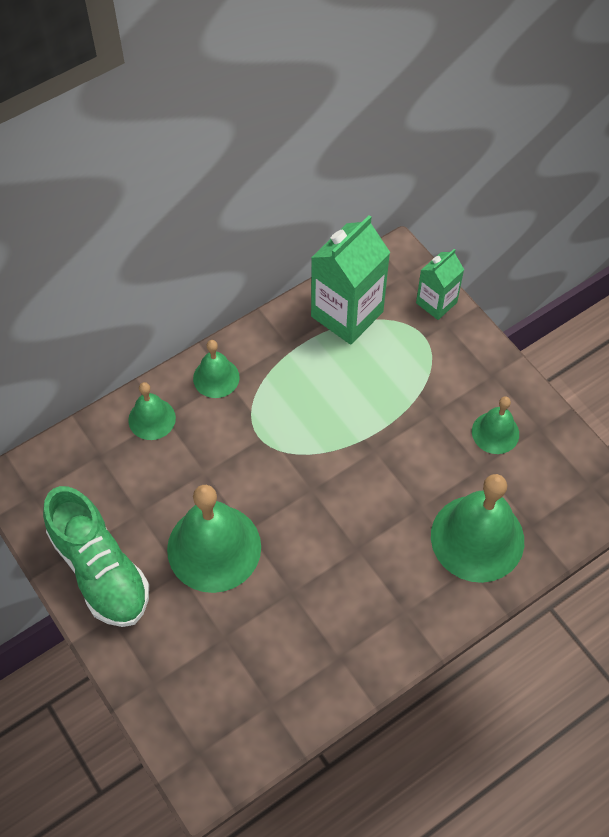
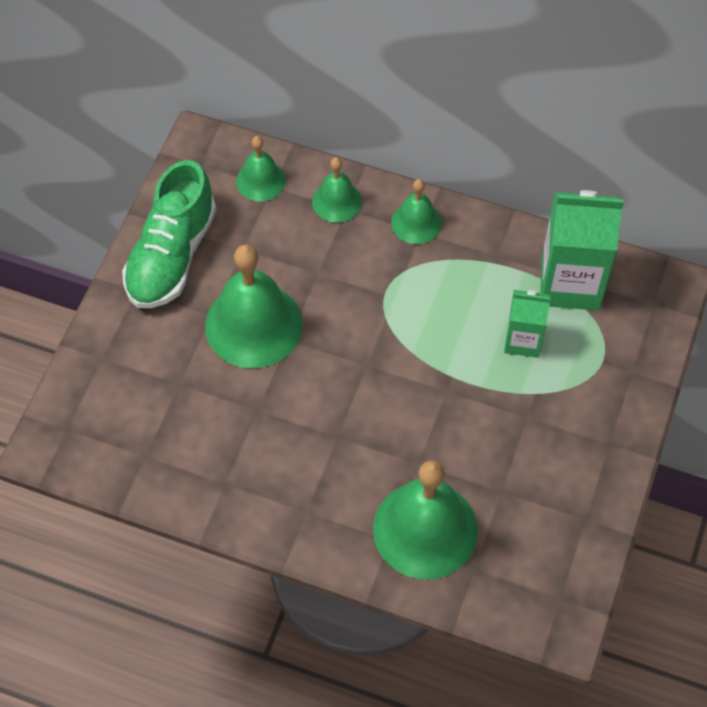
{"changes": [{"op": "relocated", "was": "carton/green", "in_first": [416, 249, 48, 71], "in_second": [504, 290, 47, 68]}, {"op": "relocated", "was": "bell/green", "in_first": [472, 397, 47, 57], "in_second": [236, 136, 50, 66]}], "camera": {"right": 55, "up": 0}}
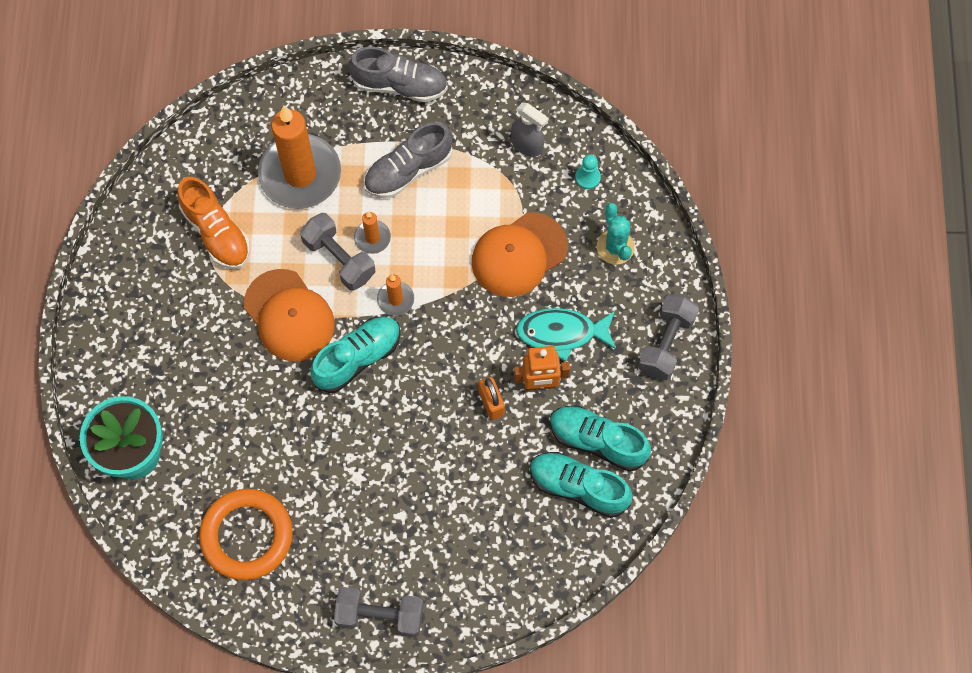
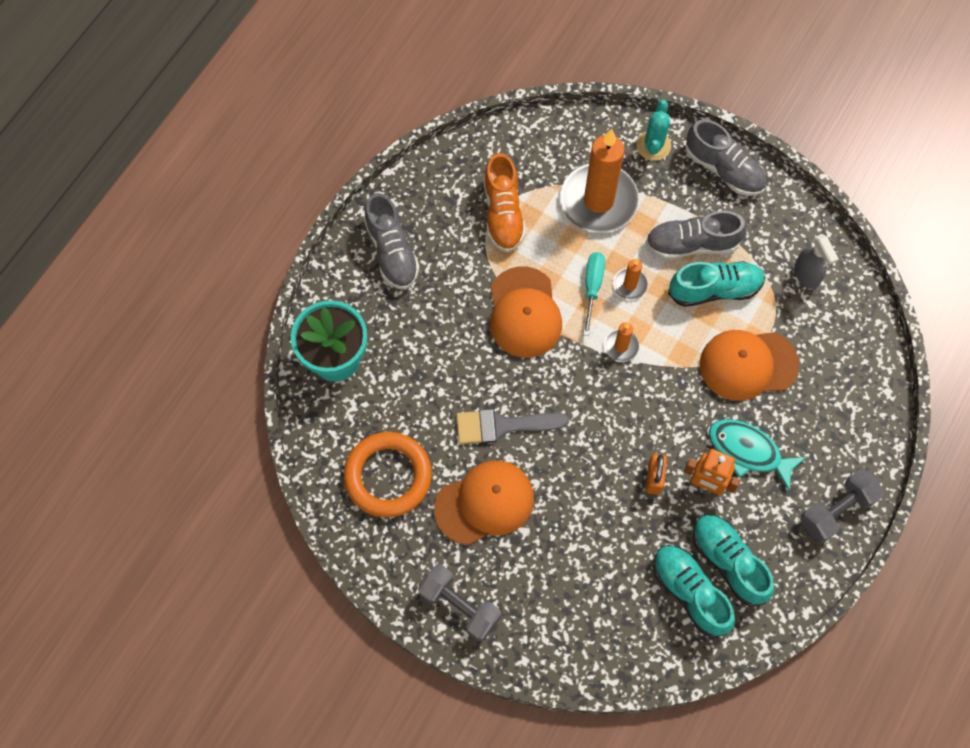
{"changes": [{"op": "exchanged", "was": "dumbbell/grey", "now": "screwdriver/turquoise", "in_first": [300, 213, 76, 78], "in_second": [583, 252, 22, 84]}, {"op": "relocated", "was": "shoe/turquoise", "in_first": [311, 317, 90, 76], "in_second": [668, 261, 97, 46]}, {"op": "missing", "was": "pawn/turquoise", "in_first": [575, 154, 26, 35]}, {"op": "relocated", "was": "cactus/turquoise", "in_first": [597, 203, 38, 62], "in_second": [636, 100, 35, 61]}, {"op": "appeared", "now": "shoe/grey", "in_second": [364, 193, 56, 97]}, {"op": "appeared", "now": "cap/orange", "in_second": [434, 460, 100, 85]}, {"op": "appeared", "now": "brush/grey", "in_second": [456, 409, 113, 35]}], "camera": {"right": 30, "up": 0}}
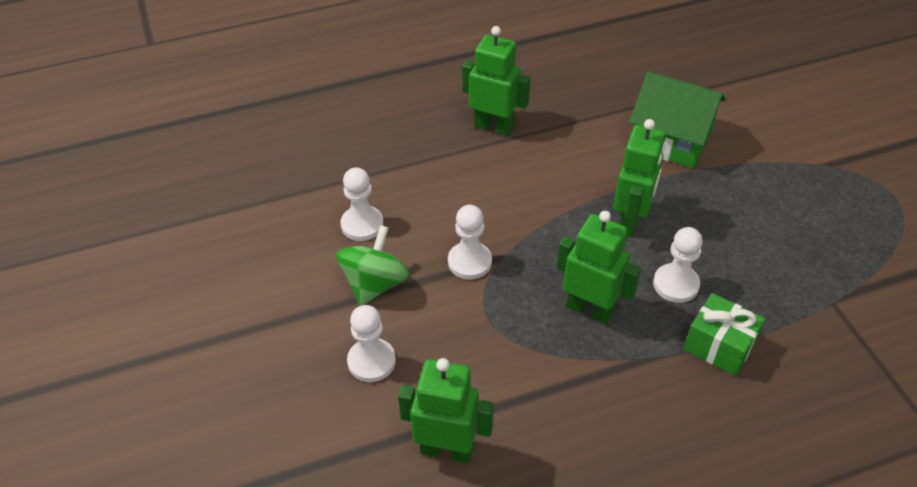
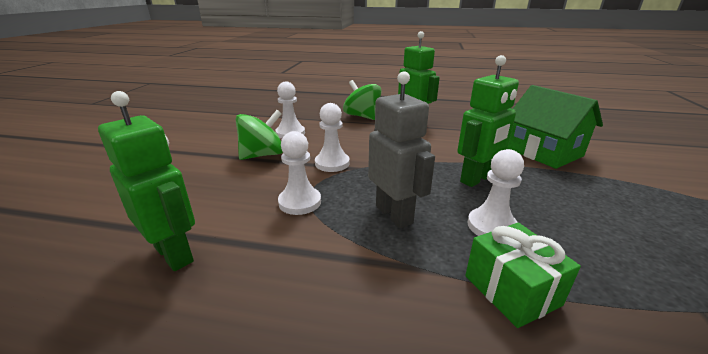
{"changes": [{"op": "relocated", "was": "pawn/white", "in_first": [347, 305, 49, 77], "in_second": [278, 131, 43, 84]}, {"op": "colour", "was": "robot/green", "now": "robot/grey", "in_first": [557, 211, 84, 113], "in_second": [368, 71, 67, 157]}, {"op": "appeared", "now": "spinning top/green", "in_second": [343, 80, 39, 40]}], "camera": {"right": 30, "up": -20}}
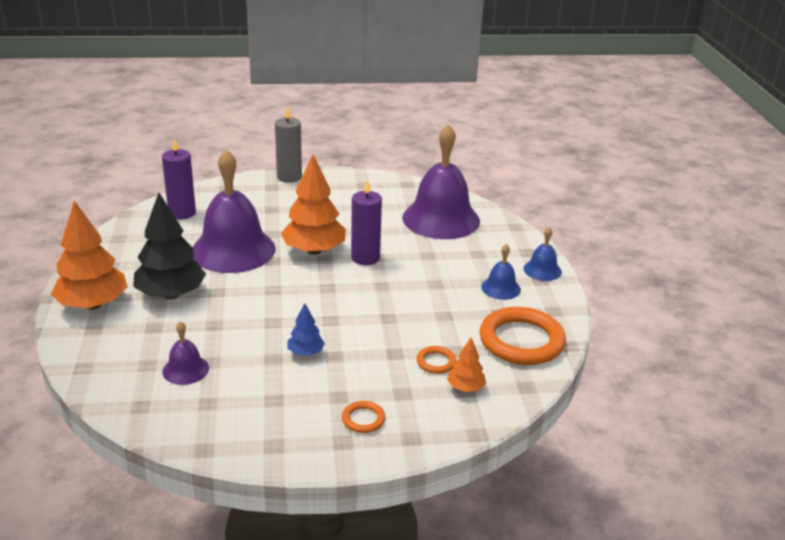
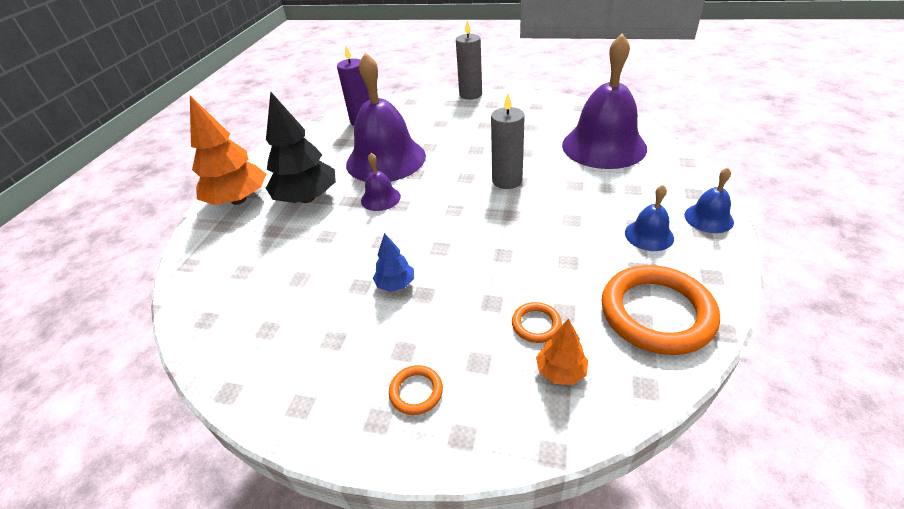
{"changes": [{"op": "relocated", "was": "bell/purple", "in_first": [163, 321, 46, 64], "in_second": [361, 153, 40, 58]}, {"op": "missing", "was": "tree/orange", "in_first": [281, 154, 65, 101]}, {"op": "colour", "was": "candle/purple", "now": "candle/grey", "in_first": [351, 179, 31, 86], "in_second": [491, 93, 34, 96]}], "camera": {"right": 25, "up": 10}}
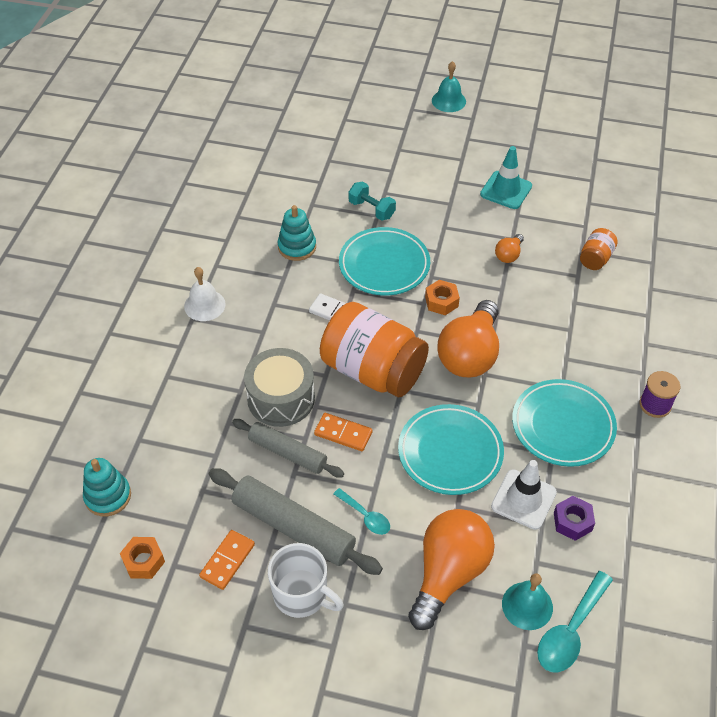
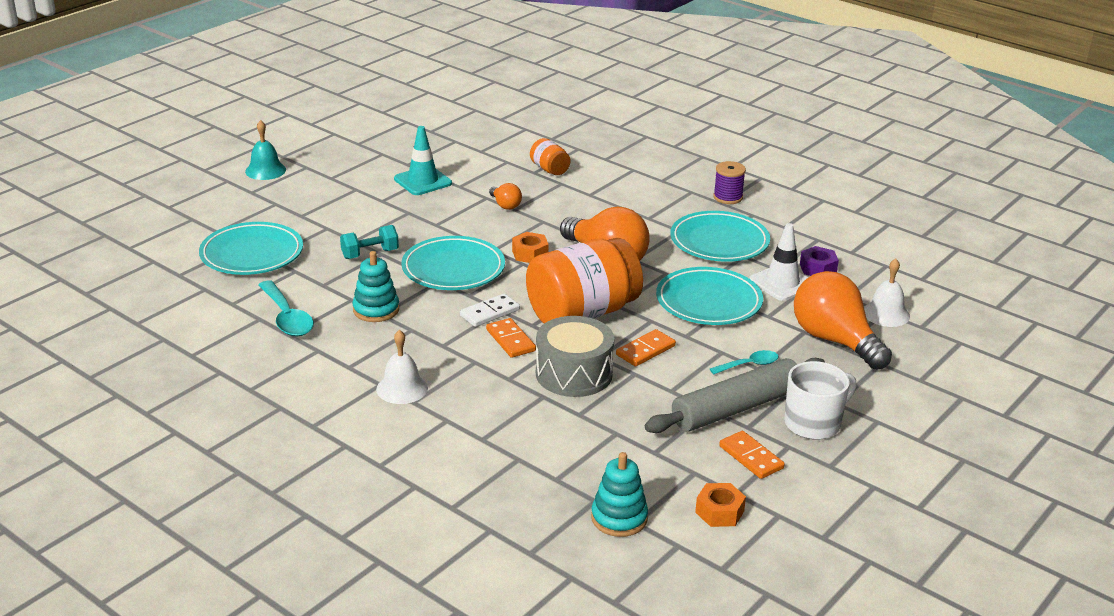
{"changes": [{"op": "missing", "was": "rolling pin/grey", "in_first": [232, 419, 112, 59]}, {"op": "colour", "was": "bell/turquoise", "now": "bell/white", "in_first": [502, 573, 51, 57], "in_second": [864, 259, 46, 68]}, {"op": "relocated", "was": "spoon/turquoise", "in_first": [537, 571, 76, 101], "in_second": [258, 280, 56, 57]}, {"op": "appeared", "now": "plate/turquoise", "in_second": [199, 222, 104, 53]}, {"op": "appeared", "now": "domino/orange", "in_second": [486, 318, 50, 40]}], "camera": {"right": -65, "up": -20}}
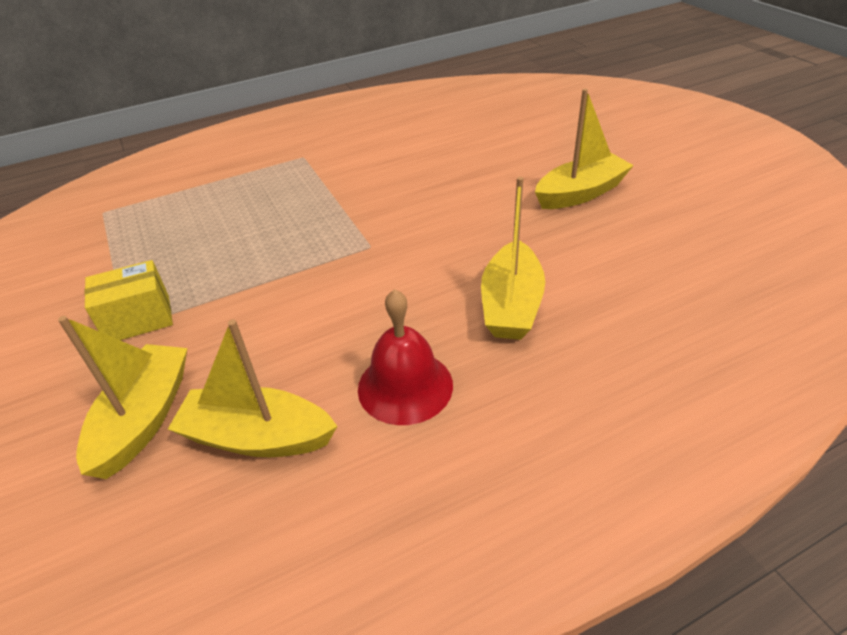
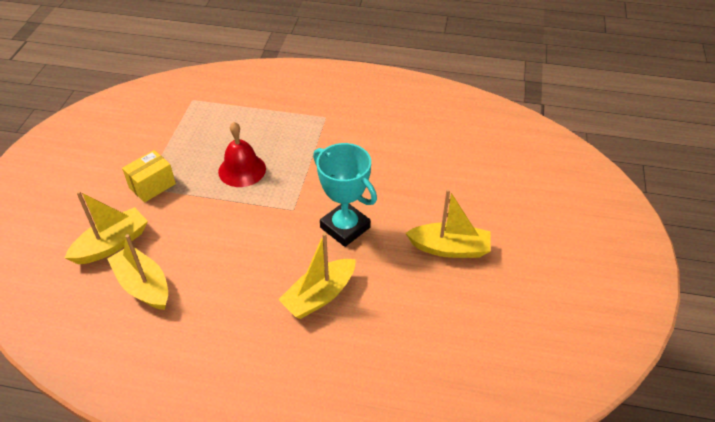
{"changes": [{"op": "spun", "was": "box/yellow", "in_first": [84, 260, 89, 80], "in_second": [122, 150, 54, 53], "clockwise": -60}, {"op": "relocated", "was": "bell/red", "in_first": [358, 289, 95, 136], "in_second": [218, 122, 48, 65]}, {"op": "appeared", "now": "trophy/turquoise", "in_second": [313, 143, 64, 104]}], "camera": {"right": 35, "up": 5}}
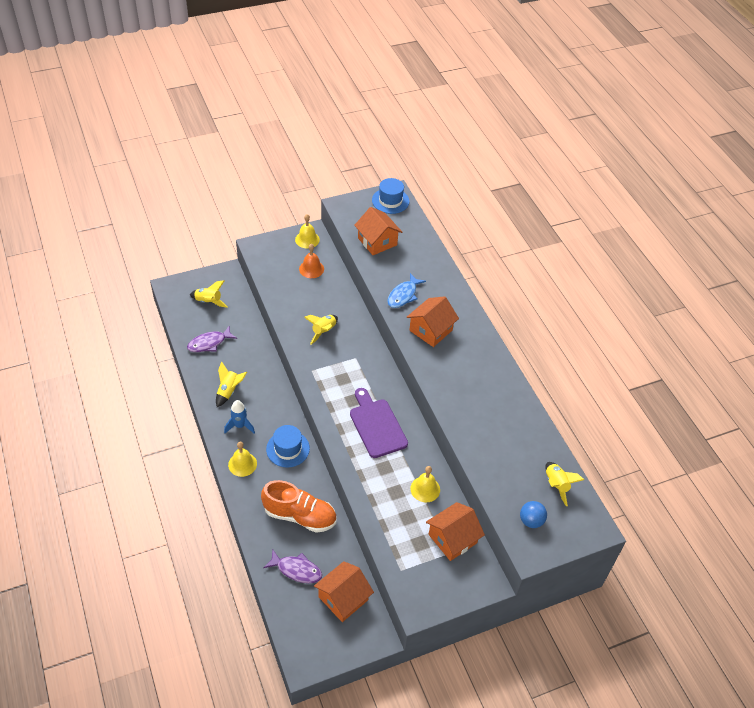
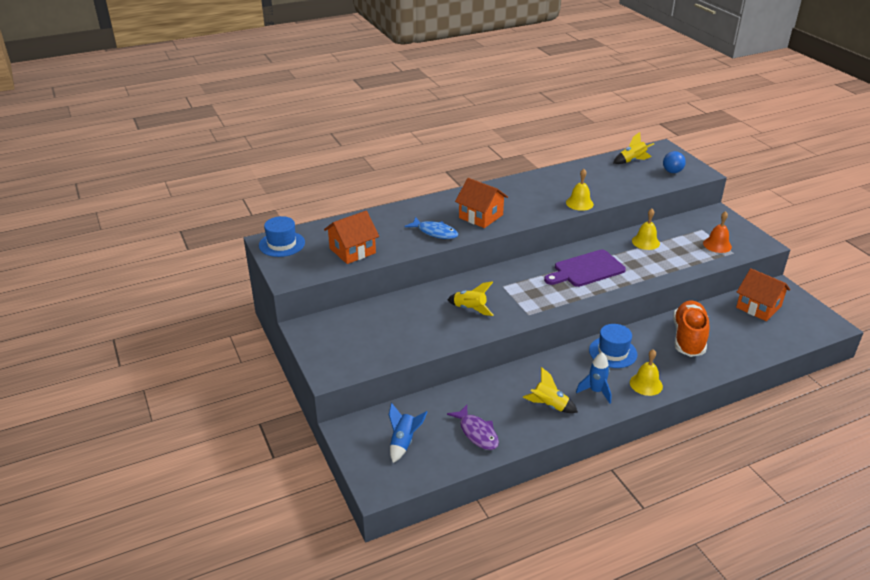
{"changes": [{"op": "colour", "was": "rocket/yellow", "now": "rocket/blue", "in_first": [190, 280, 38, 28], "in_second": [389, 403, 39, 60]}, {"op": "missing", "was": "fish/purple", "in_first": [263, 549, 59, 34]}, {"op": "relocated", "was": "bell/yellow", "in_first": [295, 214, 25, 35], "in_second": [566, 169, 28, 42]}, {"op": "relocated", "was": "bell/orange", "in_first": [299, 244, 25, 34], "in_second": [703, 211, 29, 42]}, {"op": "missing", "was": "house/orange", "in_first": [426, 502, 59, 59]}], "camera": {"right": -90, "up": -15}}
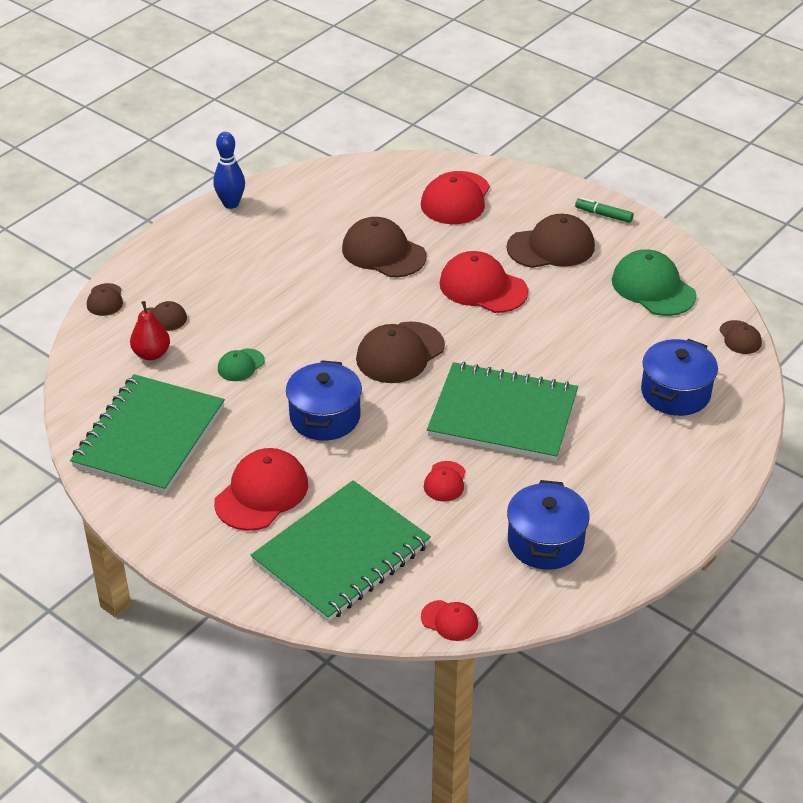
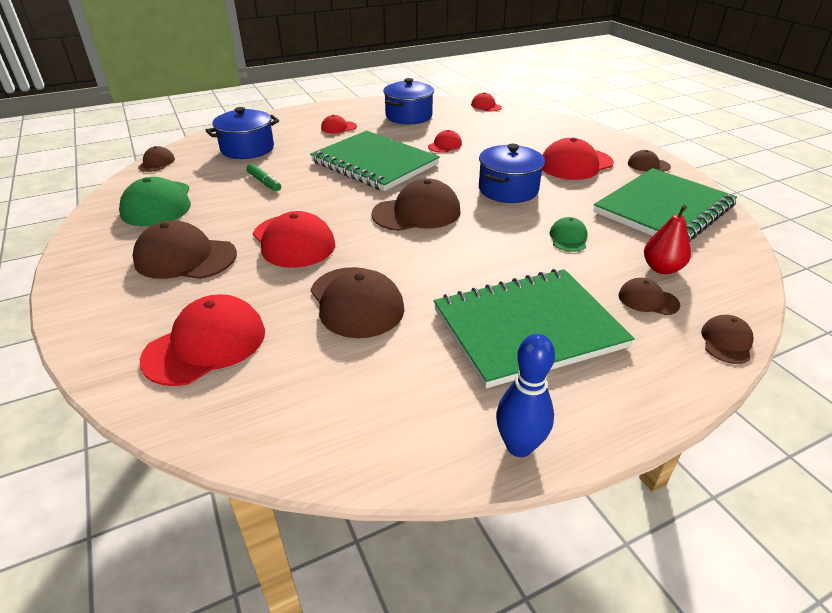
{"changes": [{"op": "spun", "was": "cap/green", "in_first": [218, 348, 47, 33], "in_second": [549, 217, 39, 35], "clockwise": -60}, {"op": "relocated", "was": "notebook/green", "in_first": [251, 480, 180, 142], "in_second": [434, 269, 201, 119]}, {"op": "relocated", "was": "marker/green", "in_first": [575, 198, 59, 25], "in_second": [246, 164, 35, 27]}, {"op": "appeared", "now": "cap/red", "in_second": [321, 115, 36, 18]}, {"op": "appeared", "now": "cap/brown", "in_second": [628, 150, 43, 22]}], "camera": {"right": -155, "up": -5}}
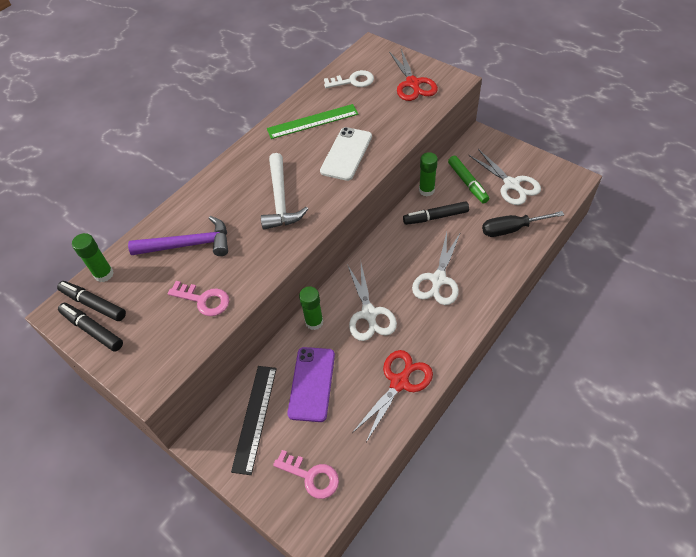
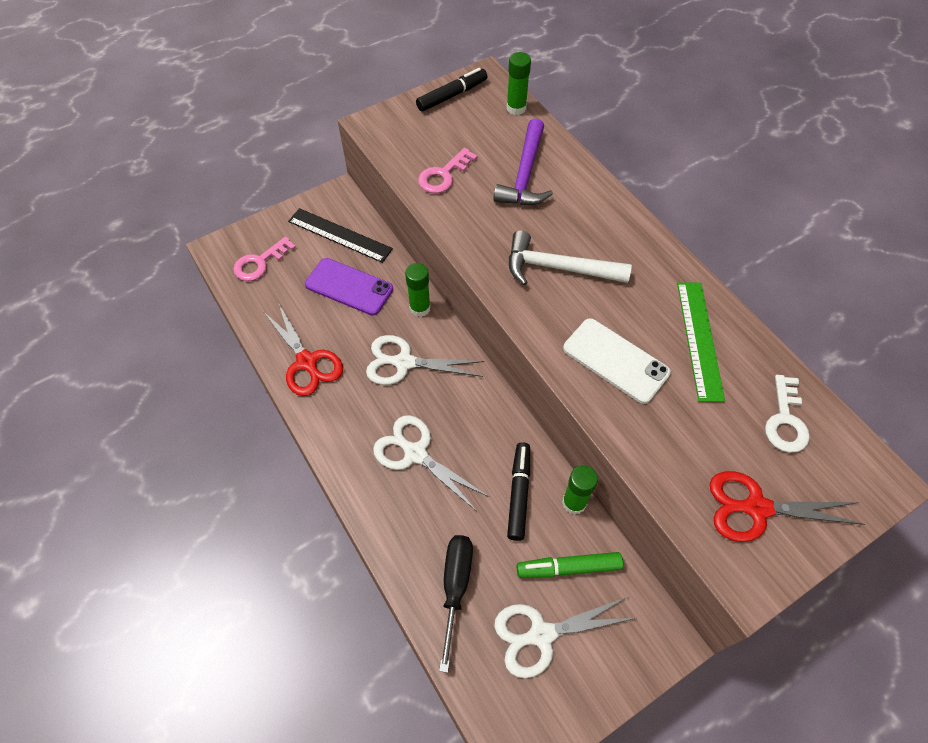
{"changes": [{"op": "missing", "was": "marker/black", "in_first": [57, 281, 69, 40]}], "camera": {"right": 105, "up": 5}}
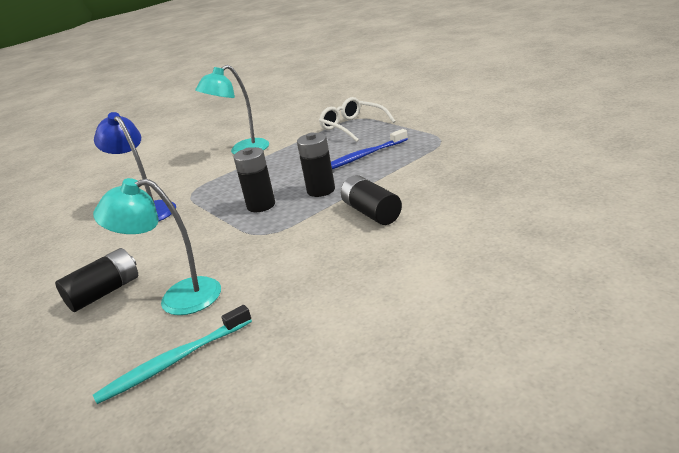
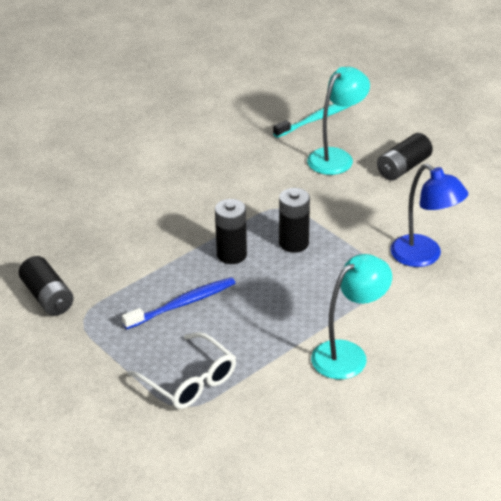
{"changes": [{"op": "spun", "was": "lamp/turquoise", "in_first": [93, 178, 128, 137], "in_second": [307, 67, 63, 108], "clockwise": -45}, {"op": "relocated", "was": "battery/black", "in_first": [341, 175, 61, 50], "in_second": [19, 256, 55, 60]}], "camera": {"right": 175, "up": 10}}
